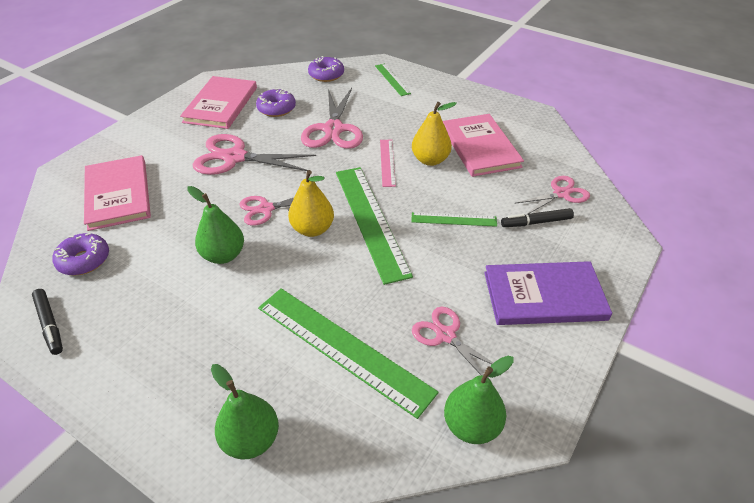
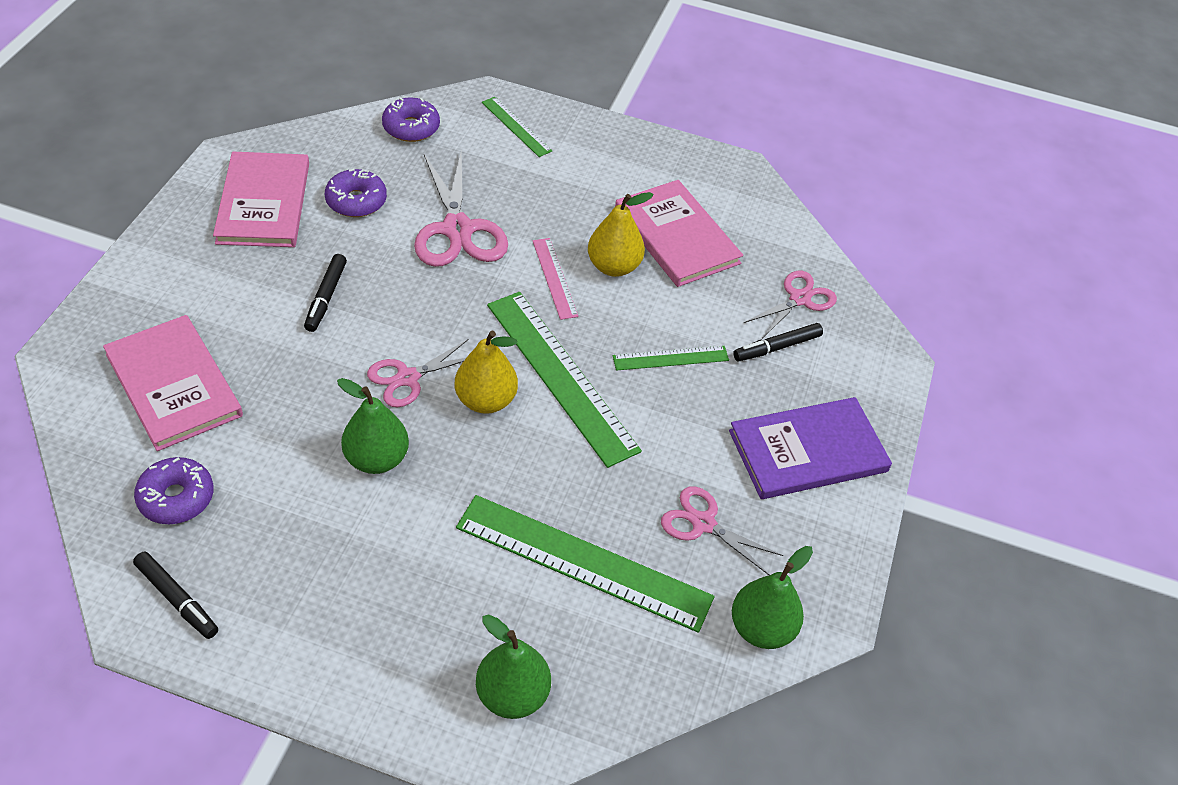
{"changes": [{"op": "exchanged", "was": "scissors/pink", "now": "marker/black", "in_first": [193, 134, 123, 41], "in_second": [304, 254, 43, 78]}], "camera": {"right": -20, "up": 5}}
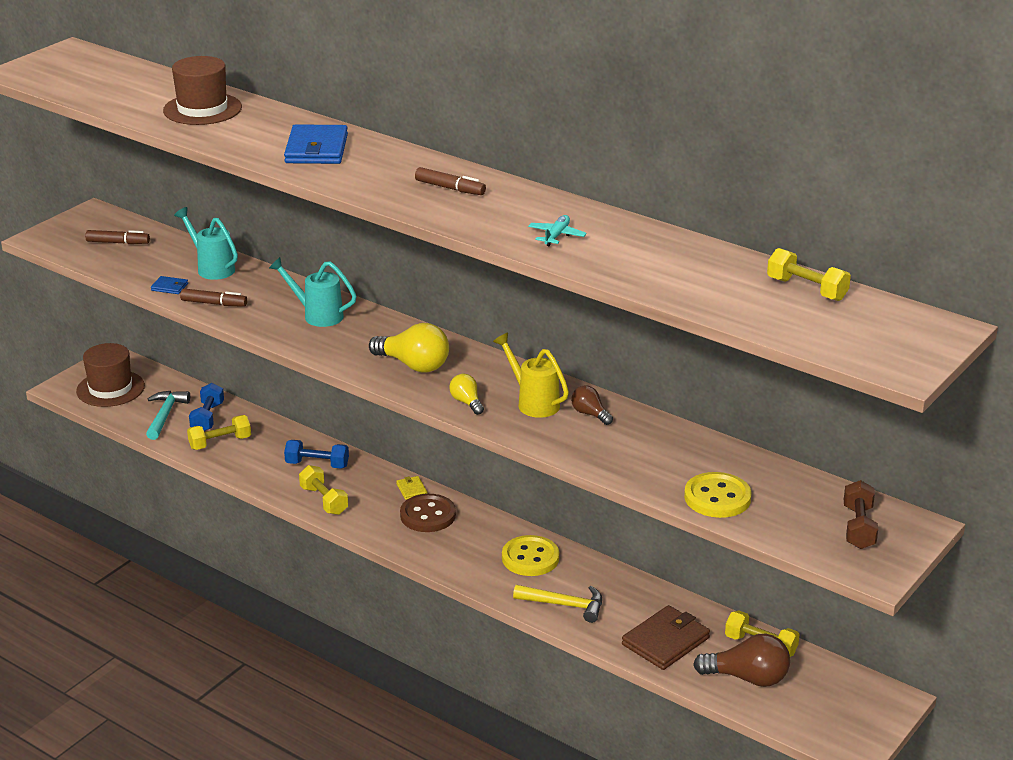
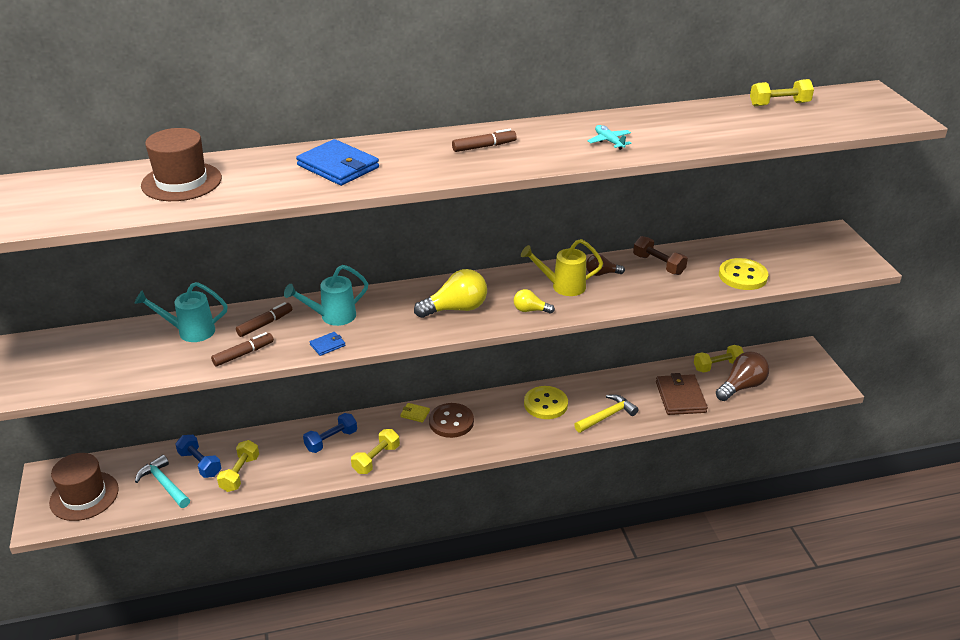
{"changes": [{"op": "relocated", "was": "marker/brown", "in_first": [85, 230, 65, 14], "in_second": [236, 302, 56, 35]}, {"op": "relocated", "was": "wallet/blue", "in_first": [151, 276, 37, 18], "in_second": [310, 332, 35, 24]}, {"op": "spun", "was": "dumbbell/yellow", "in_first": [299, 465, 49, 50], "in_second": [351, 429, 49, 45], "clockwise": -60}, {"op": "relocated", "was": "dumbbell/brown", "in_first": [844, 480, 34, 69], "in_second": [633, 236, 55, 39]}], "camera": {"right": -50, "up": 5}}
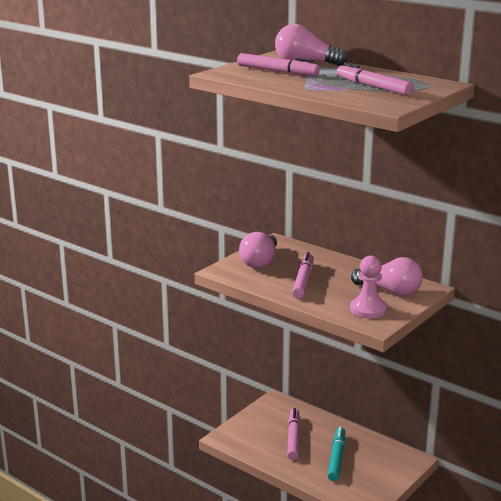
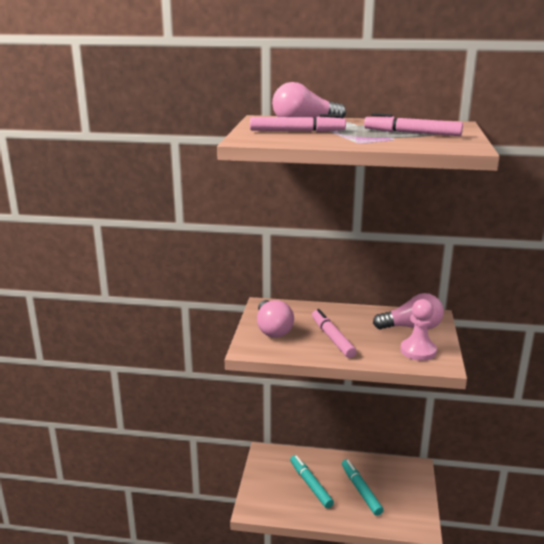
{"changes": [{"op": "colour", "was": "marker/pink", "now": "marker/turquoise", "in_first": [287, 408, 13, 52], "in_second": [290, 455, 44, 53]}], "camera": {"right": -30, "up": 0}}
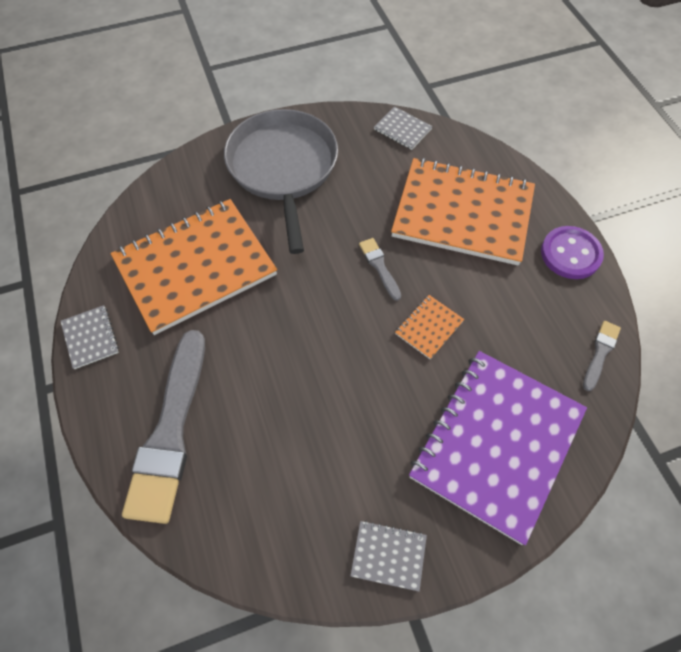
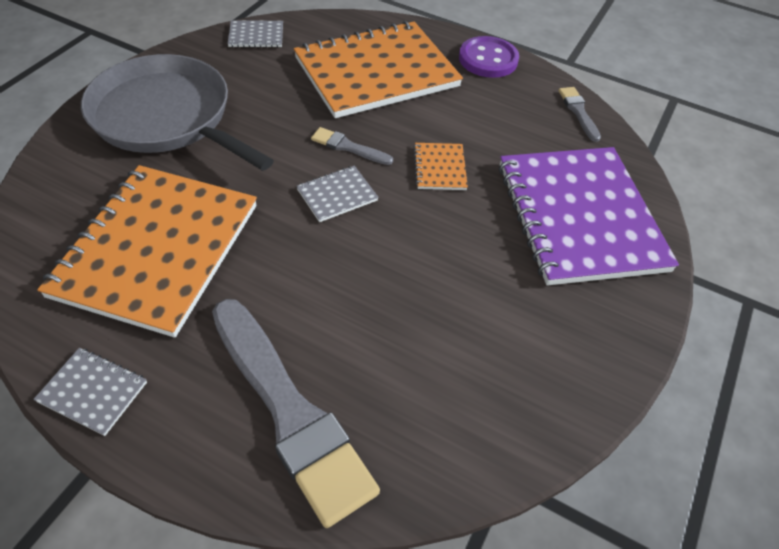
{"changes": [{"op": "relocated", "was": "notebook/grey", "in_first": [350, 521, 77, 70], "in_second": [296, 166, 83, 56]}], "camera": {"right": -45, "up": -10}}
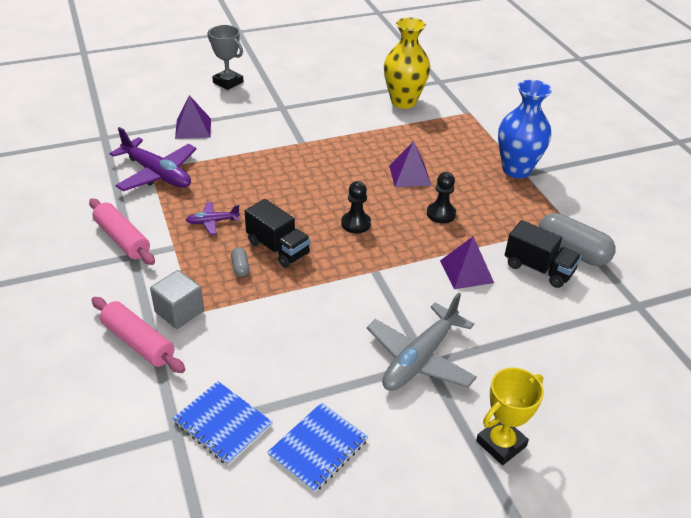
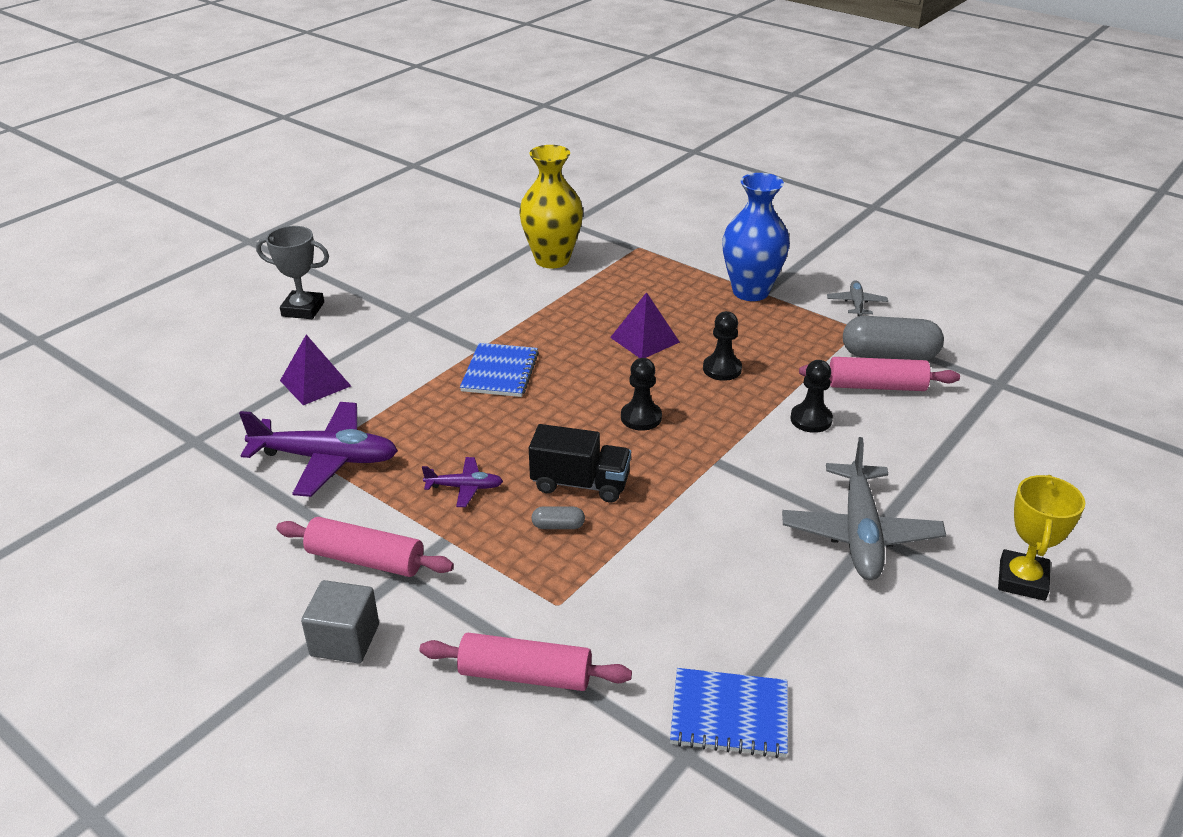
{"changes": [{"op": "relocated", "was": "cube/grey", "in_first": [150, 270, 54, 59], "in_second": [301, 580, 78, 84]}, {"op": "spun", "was": "plane/purple", "in_first": [186, 202, 54, 33], "in_second": [422, 457, 81, 50], "clockwise": -135}, {"op": "spun", "was": "capsule/grey", "in_first": [231, 247, 18, 30], "in_second": [531, 506, 54, 23], "clockwise": -45}, {"op": "relocated", "was": "notebook/blue", "in_first": [267, 403, 101, 90], "in_second": [460, 343, 79, 54]}, {"op": "exchanged", "was": "pyramid/purple", "now": "pawn/black", "in_first": [440, 236, 54, 53], "in_second": [790, 360, 43, 73]}, {"op": "exchanged", "was": "truck/black", "now": "rolling pin/pink", "in_first": [505, 220, 76, 68], "in_second": [799, 357, 161, 34]}, {"op": "appeared", "now": "plane/grey", "in_second": [827, 280, 61, 36]}], "camera": {"right": -30, "up": -5}}
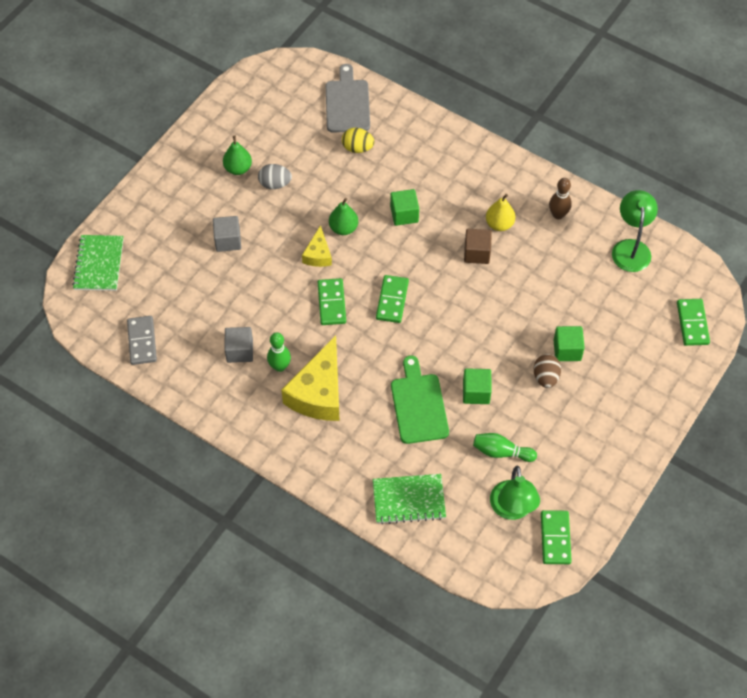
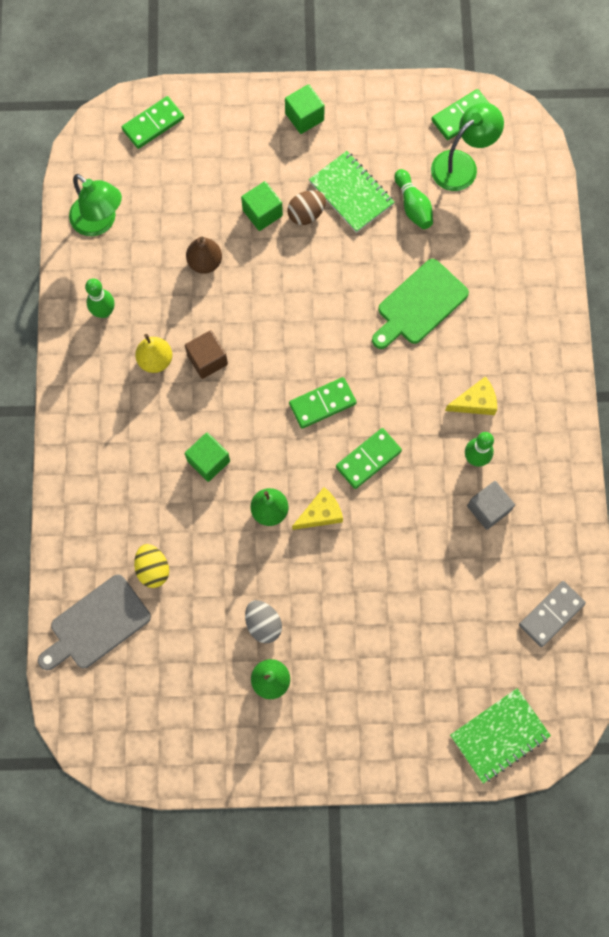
{"changes": [{"op": "missing", "was": "cube/grey", "in_first": [213, 216, 28, 36]}, {"op": "size", "was": "cheese/yellow", "in_first": [281, 335, 59, 86], "in_second": [445, 376, 52, 39], "ratio": 0.52}, {"op": "relocated", "was": "notebook/green", "in_first": [373, 474, 73, 50], "in_second": [309, 151, 86, 82]}, {"op": "relocated", "was": "cube/green", "in_first": [463, 368, 29, 36], "in_second": [285, 84, 40, 50]}, {"op": "colour", "was": "bowling pin/brown", "now": "bowling pin/green", "in_first": [549, 178, 23, 41], "in_second": [85, 278, 30, 40]}, {"op": "spun", "was": "lamp/green", "in_first": [612, 190, 46, 82], "in_second": [69, 174, 53, 62], "clockwise": -105}, {"op": "appeared", "now": "pear/brown", "in_second": [186, 237, 36, 37]}], "camera": {"right": -125, "up": 15}}
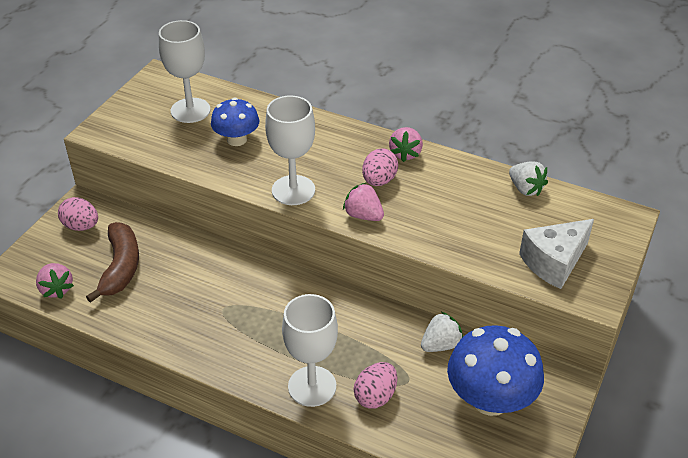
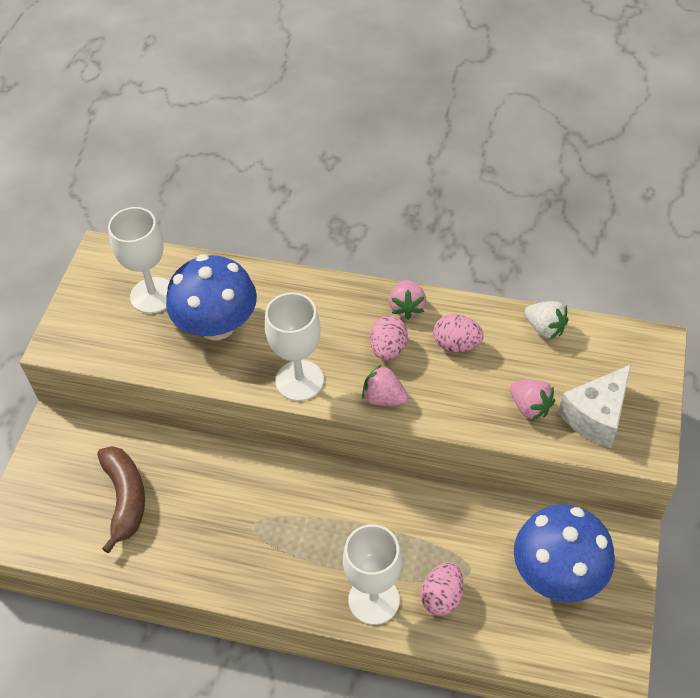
{"changes": [{"op": "relocated", "was": "strawberry/pink", "in_first": [36, 263, 38, 36], "in_second": [510, 380, 45, 41]}, {"op": "relocated", "was": "egg/pink", "in_first": [58, 197, 40, 34], "in_second": [433, 314, 51, 38]}, {"op": "size", "was": "mushroom/blue", "in_first": [211, 97, 49, 49], "in_second": [166, 254, 91, 86], "ratio": 1.63}, {"op": "missing", "was": "strawberry/white", "in_first": [421, 312, 42, 40]}], "camera": {"right": -10, "up": 10}}
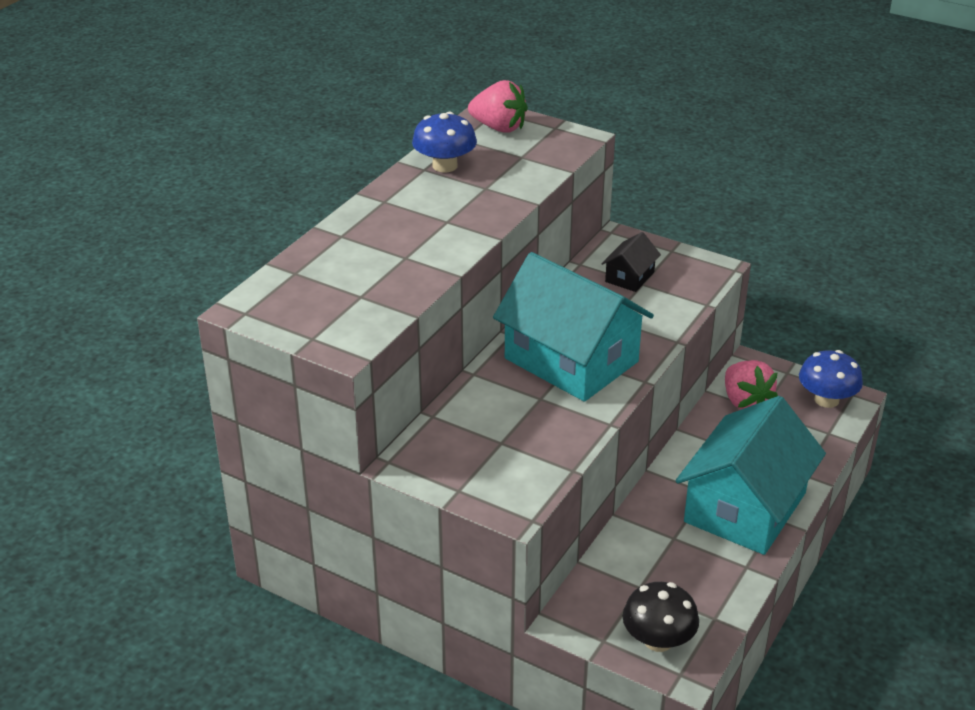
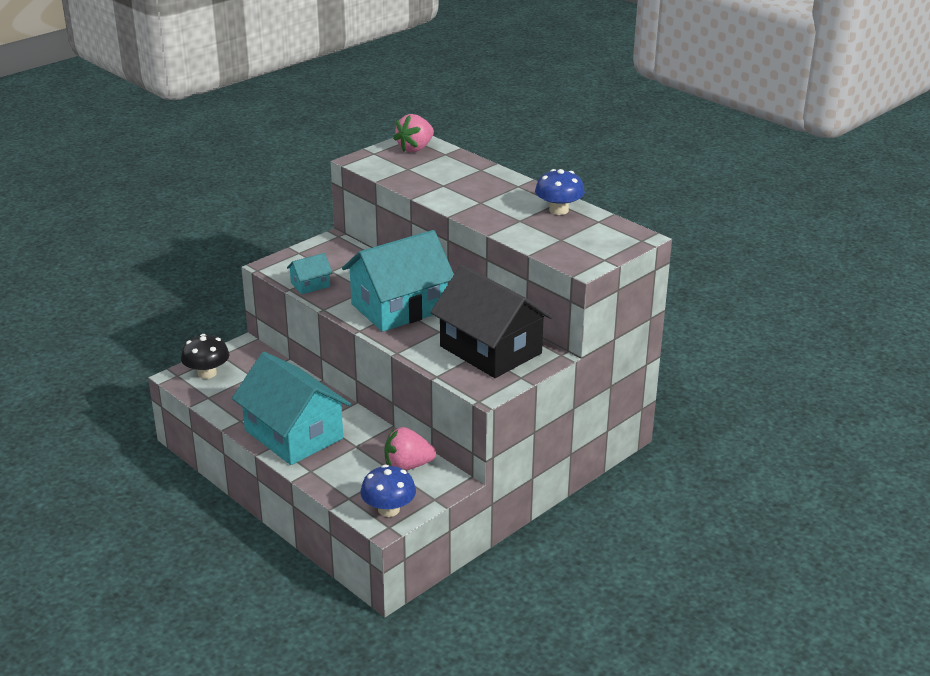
{"changes": [{"op": "relocated", "was": "strawberry/pink", "in_first": [468, 80, 60, 53], "in_second": [393, 114, 41, 38]}, {"op": "size", "was": "house/black", "in_first": [601, 232, 60, 60], "in_second": [430, 265, 123, 113], "ratio": 2.32}, {"op": "appeared", "now": "house/turquoise", "in_second": [287, 253, 46, 41]}], "camera": {"right": 105, "up": -5}}
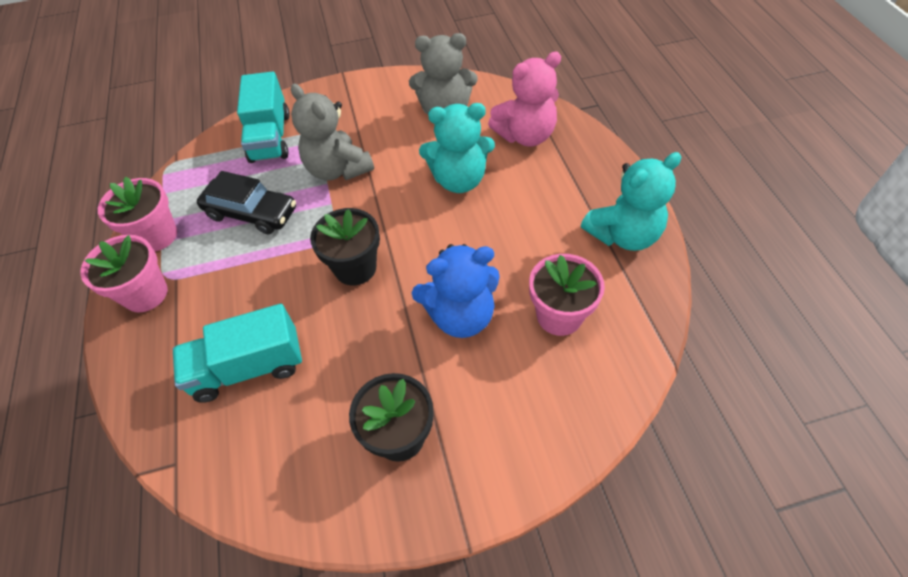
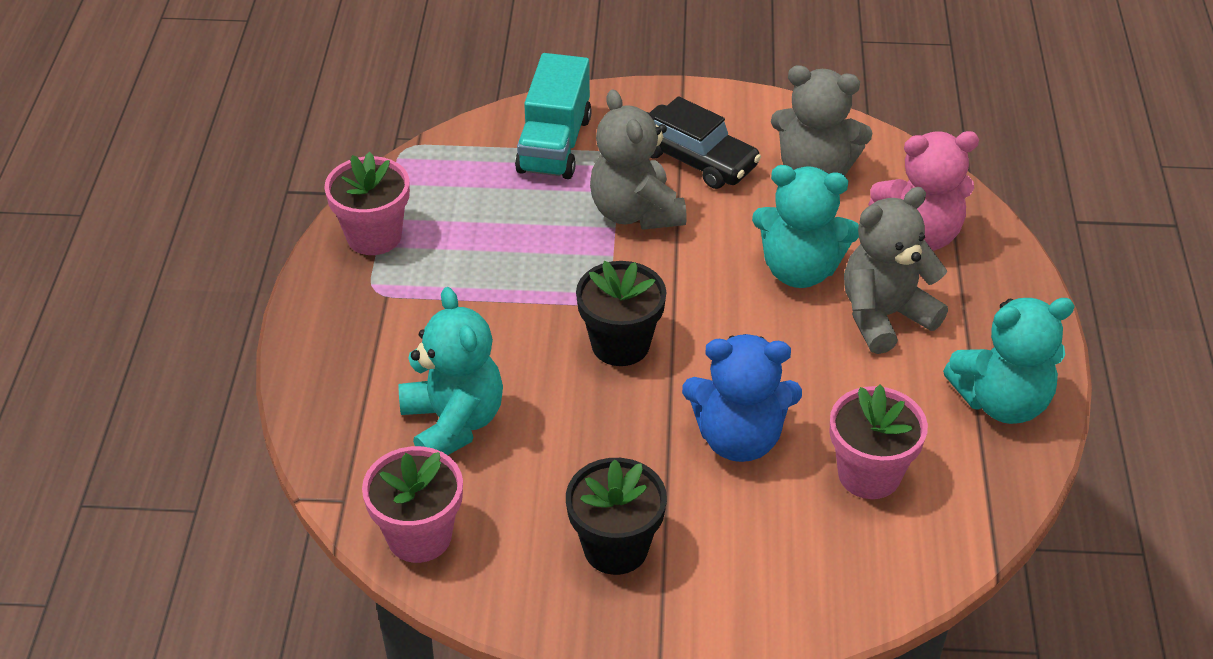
{"changes": [{"op": "relocated", "was": "flower pot/pink", "in_first": [80, 235, 88, 77], "in_second": [362, 446, 101, 117]}, {"op": "exchanged", "was": "truck/turquoise", "now": "teddy bear/turquoise", "in_first": [173, 304, 129, 99], "in_second": [398, 287, 105, 168]}, {"op": "relocated", "was": "car/black", "in_first": [197, 171, 99, 63], "in_second": [650, 96, 111, 93]}, {"op": "appeared", "now": "teddy bear/grey", "in_second": [844, 187, 104, 167]}], "camera": {"right": 15, "up": -10}}
